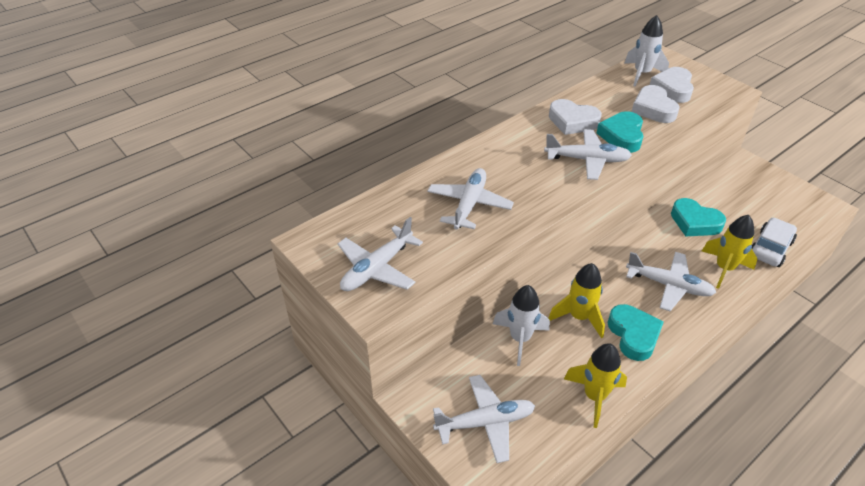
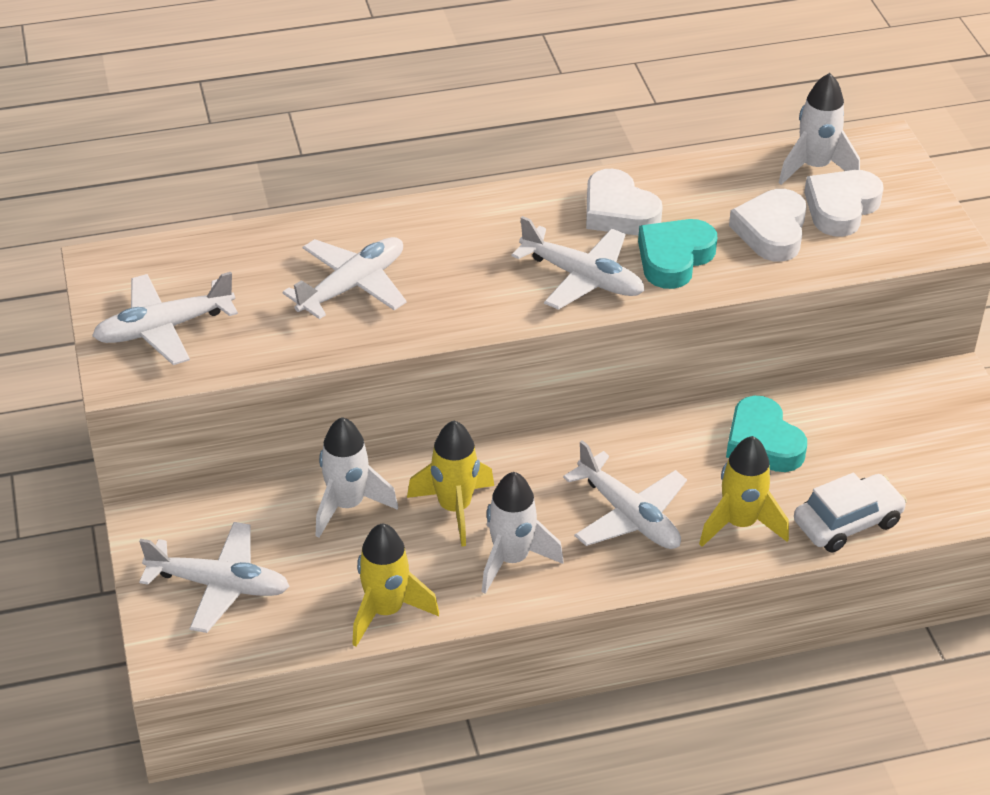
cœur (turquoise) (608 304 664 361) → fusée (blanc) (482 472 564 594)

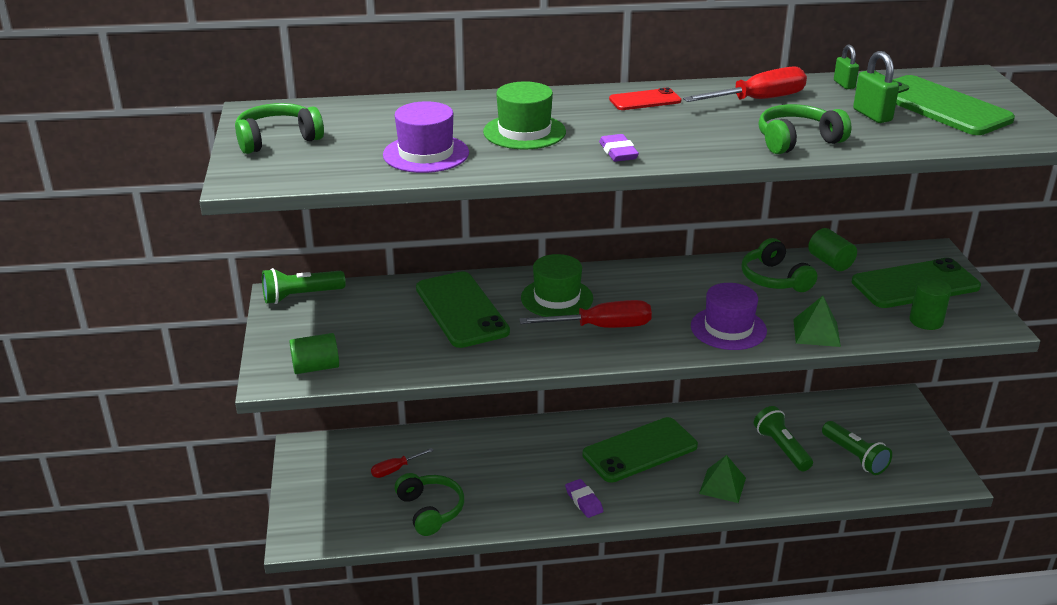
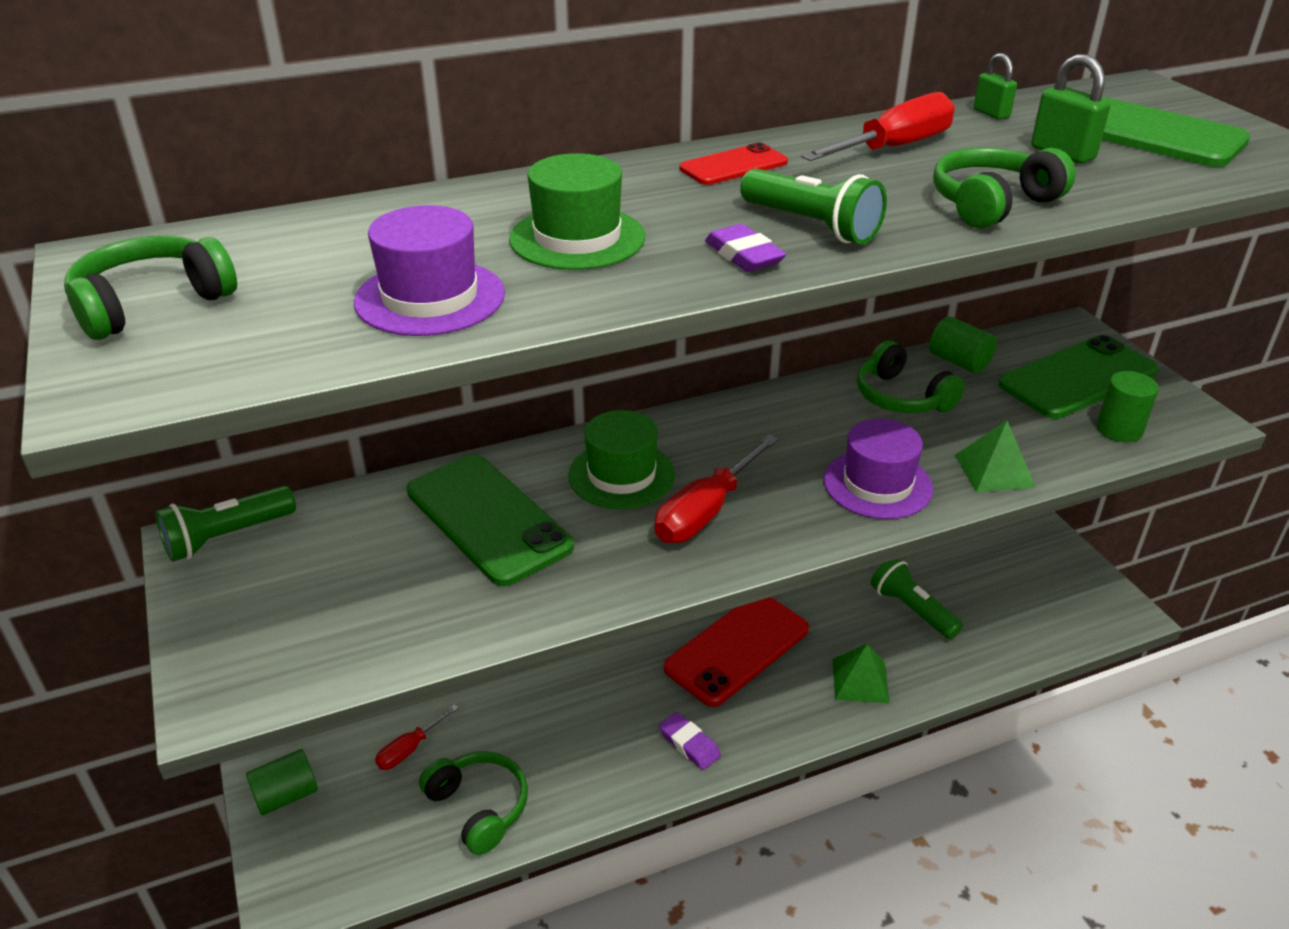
cylindre (vert) (289 333 339 374) → cylindre (vert) (246 749 318 816), shifted
tournevis (rouge) (519 300 652 328) → tournevis (rouge) (655 435 779 543), 150 degrees clockwise
téléphone (vert) (583 417 698 483) → téléphone (rouge) (664 597 809 707)
lampe de poche (vert) (822 421 892 475) → lampe de poche (vert) (740 169 887 244), shifted

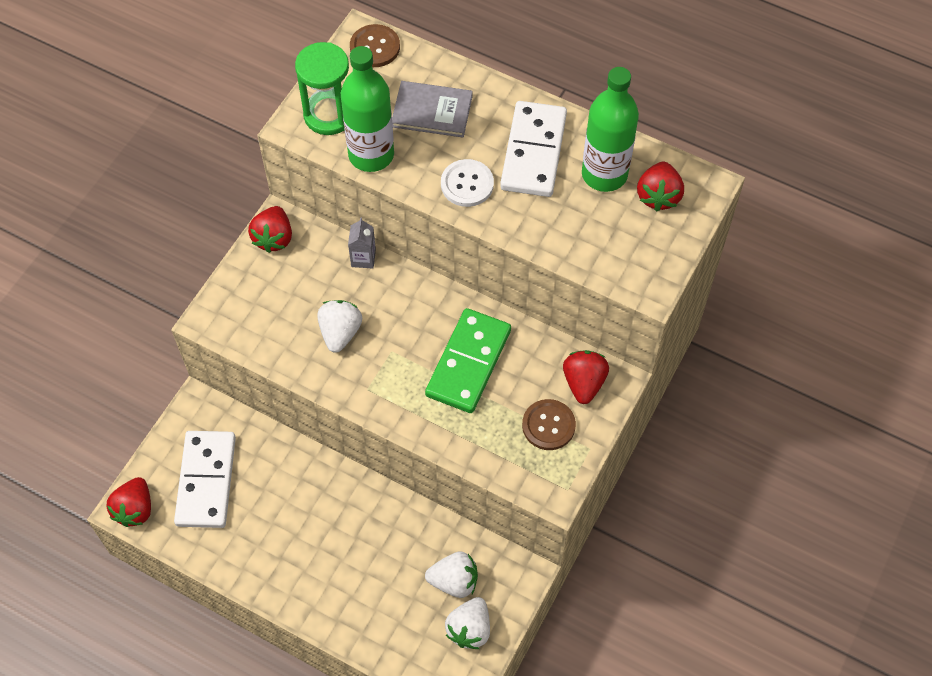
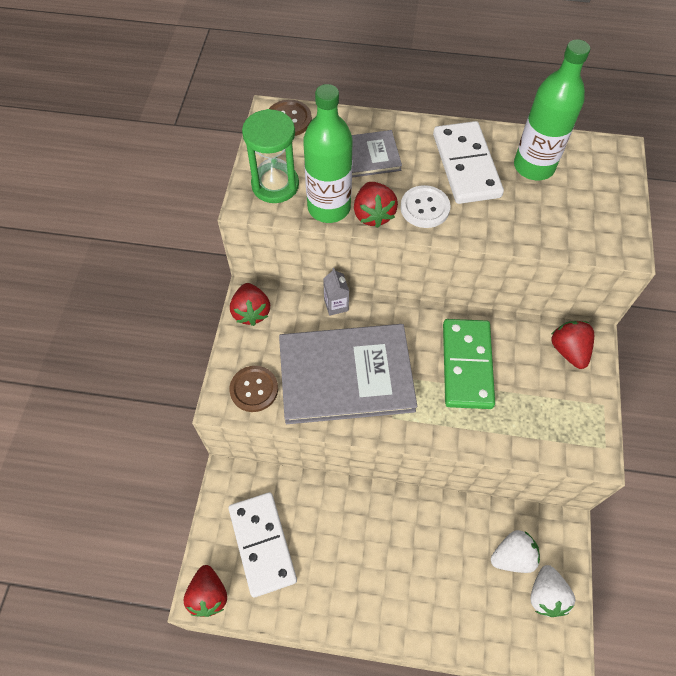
fraise (blanc) (317 300 362 353) → livre (gris) (279 324 417 424)
bouton (marron) (522 399 576 450) → bouton (marron) (229 366 278 412), shifted
fraise (rouge) (637 162 684 212) → fraise (rouge) (354 182 398 228), shifted

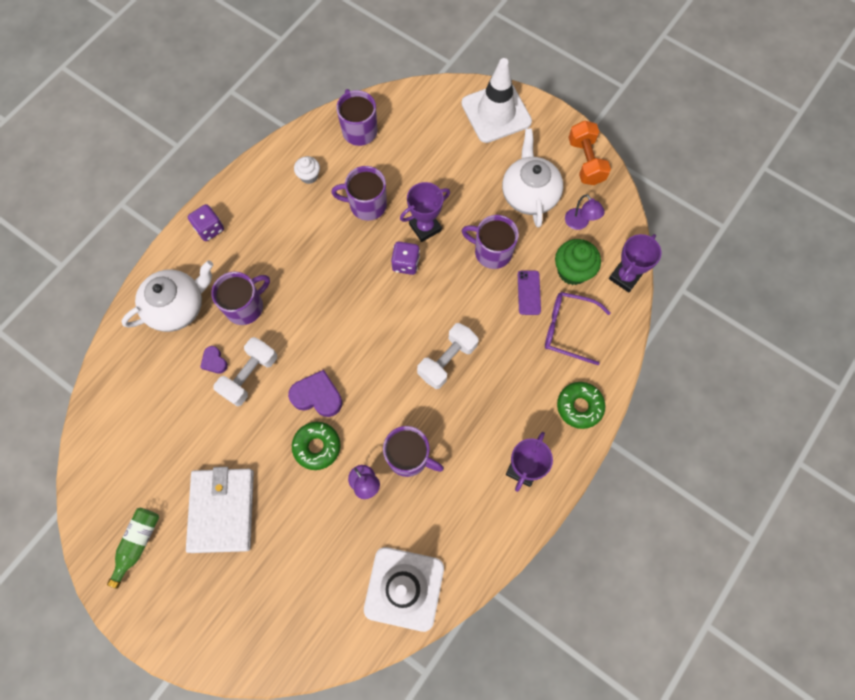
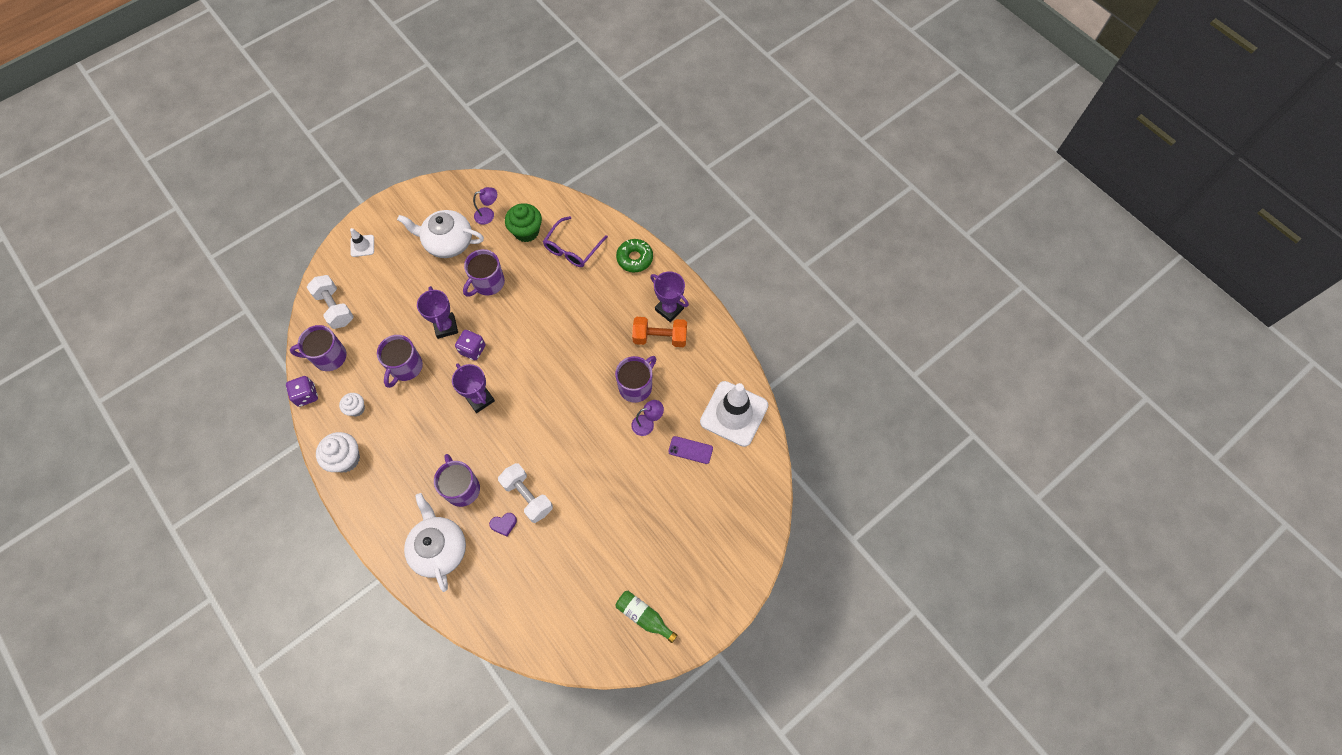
portefeuille (blanc) (186 467 254 553) → -
dé (violet) (188 204 224 241) → dé (violet) (286 376 318 407), shifted
cœur (violet) (288 370 342 417) → -
beignet (vert) (292 422 341 470) → -
haltère (blanc) (417 323 479 389) → haltère (blanc) (307 275 354 329), shifted
cône de chantier (blanc) (461 58 532 143) → cône de chantier (blanc) (350 228 374 257), x0.46
téléphone (violet) (518 271 541 315) → téléphone (violet) (668 436 713 464), shifted
haltère (orange) (568 120 611 185) → haltère (orange) (632 317 687 347), shifted
trophée (violet) (609 234 661 292) → trophée (violet) (452 363 495 413), shifted
- → muffin (blanc) (316 432 360 473)

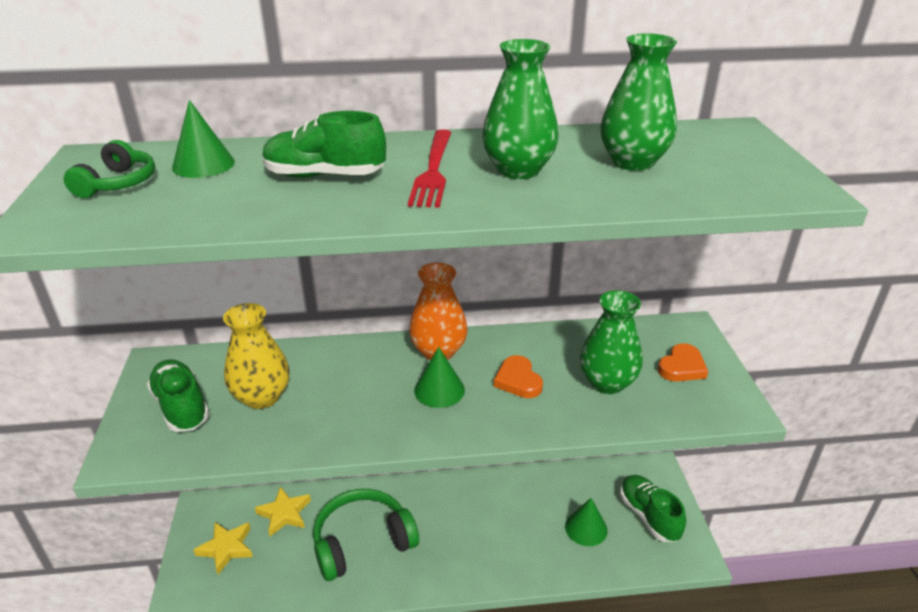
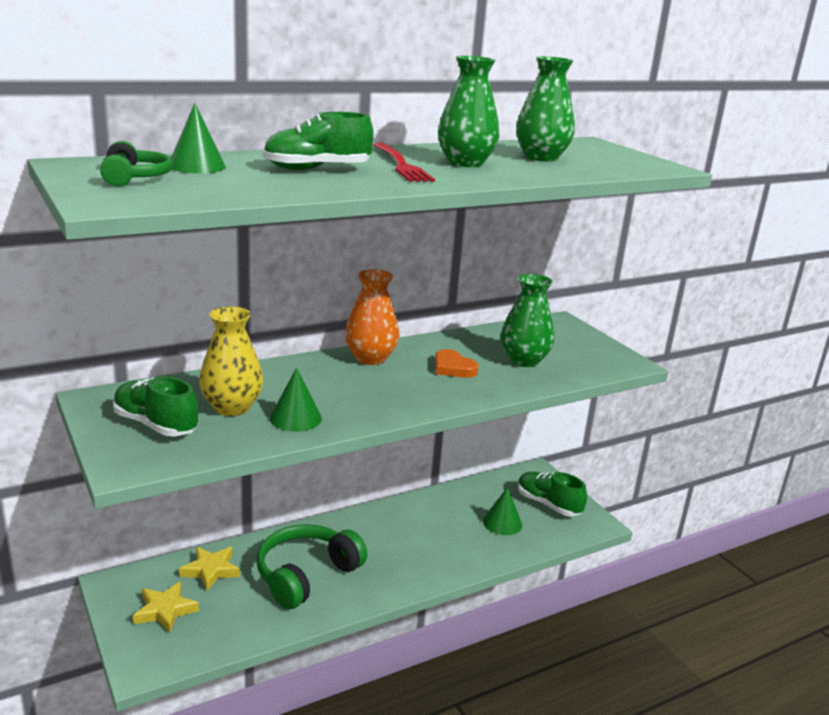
cône (vert) (414 347 465 408) → cône (vert) (270 368 322 432), shifted
cœur (orange) (658 343 708 381) → -

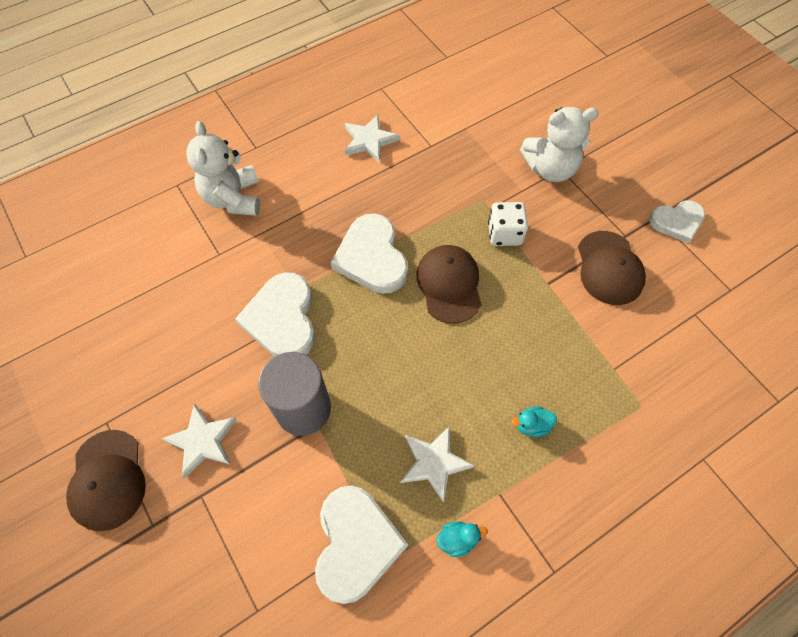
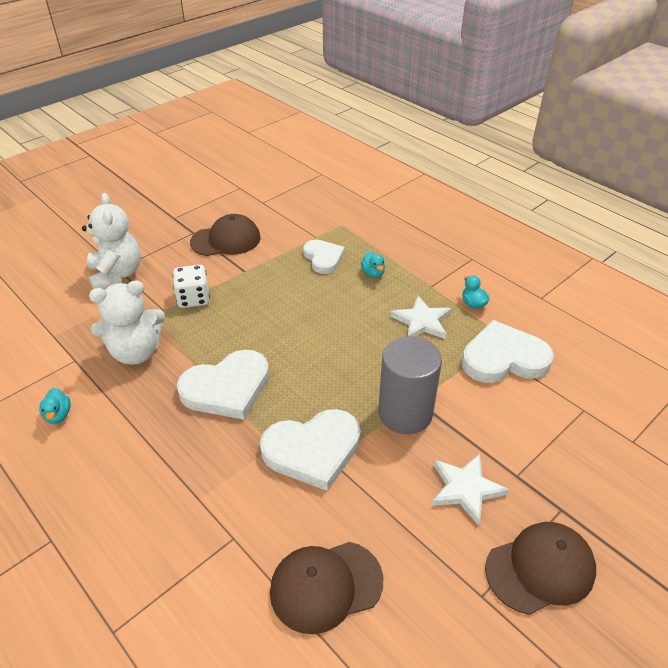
ours en peluche (blanc) (186 121 260 216) → ours en peluche (blanc) (89 280 165 365), shifted
étoile (blanc) (345 115 400 163) → canard (turquoise) (39 388 71 424)
casquette (marron) (416 245 482 324) → casquette (marron) (270 542 383 634), shifted
cœur (blanc) (649 200 705 243) → cœur (blanc) (303 240 345 274), shifted

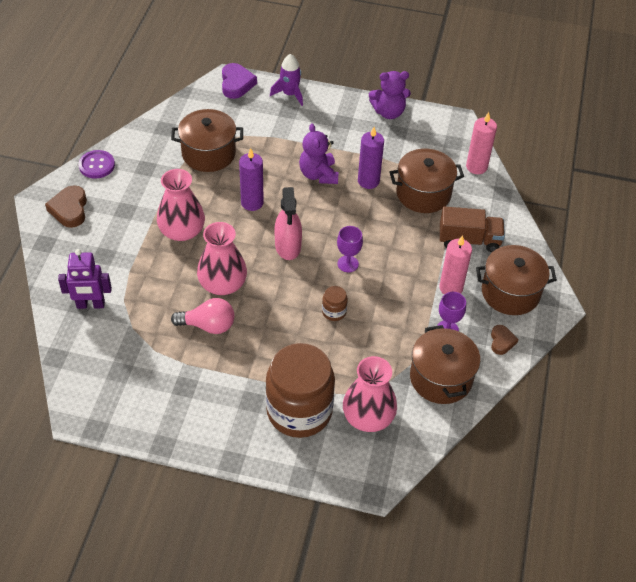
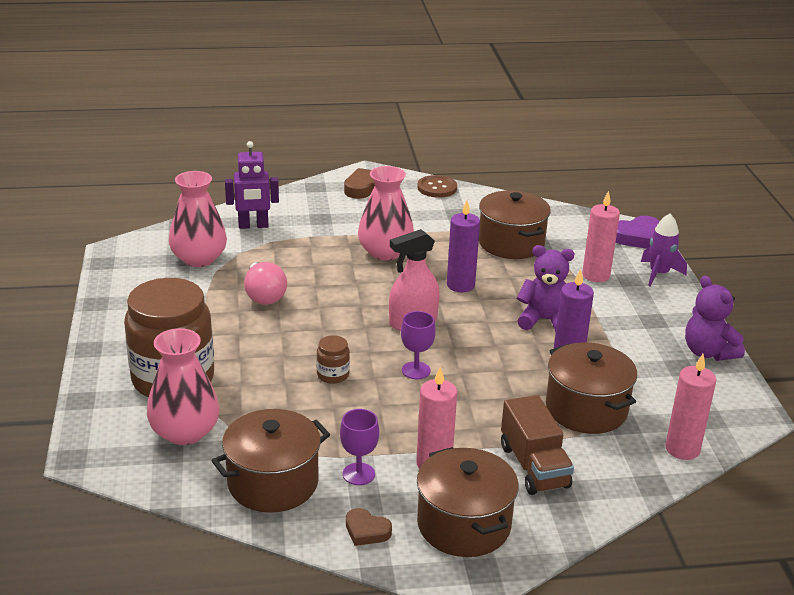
robot (violet) (58 249 112 309) → robot (violet) (225 141 279 229), 75 degrees counterclockwise
bouton (violet) (79 150 115 179) → bouton (marron) (417 175 457 198)
vase (rose) (197 222 247 295) → vase (rose) (169 171 227 267), shifted
ours en peluche (violet) (299 123 339 184) → ours en peluche (violet) (517 245 574 332), 45 degrees clockwise
cœur (marron) (491 325 519 355) → cœur (marron) (346 508 392 546), 45 degrees clockwise
- → bougie (rose) (582 191 620 282)

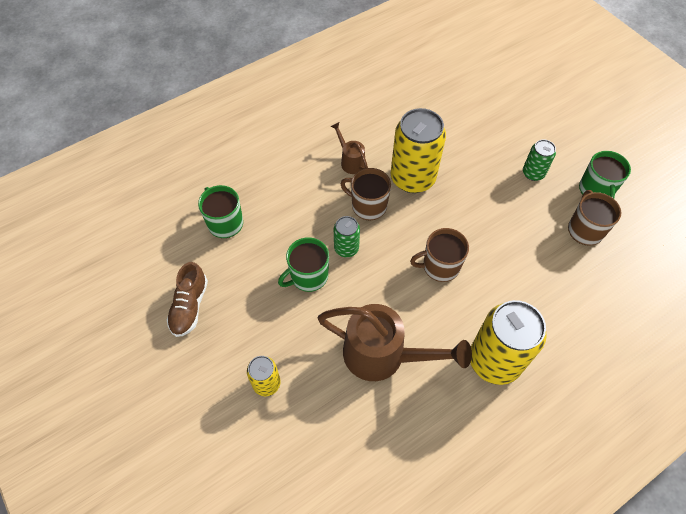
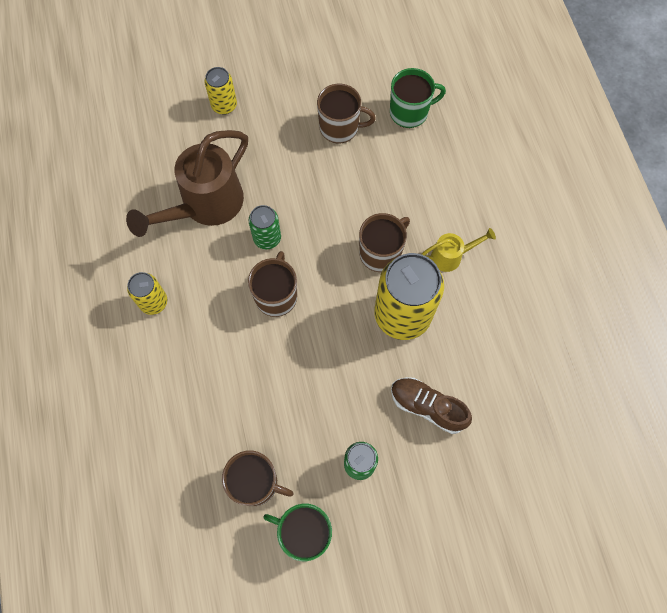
chaussure (marron) (167 262 208 337) → chaussure (marron) (391 377 472 434), shifted
tasse (vert) (278 237 329 292) → -
arrosoir (marron) (330 122 368 174) → arrosoir (jaune) (422 228 496 272)
canette (vert) (334 216 360 257) → canette (vert) (248 205 281 250), shifted
canette (jaune) (470 300 547 385) → canette (jaune) (127 272 167 315), x0.51
- → tasse (marron) (317 84 376 143)

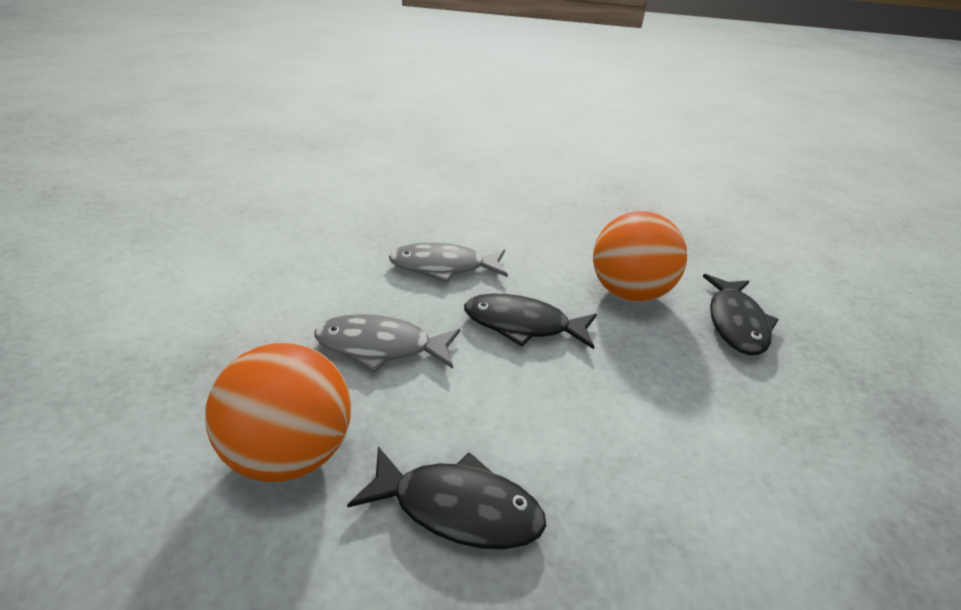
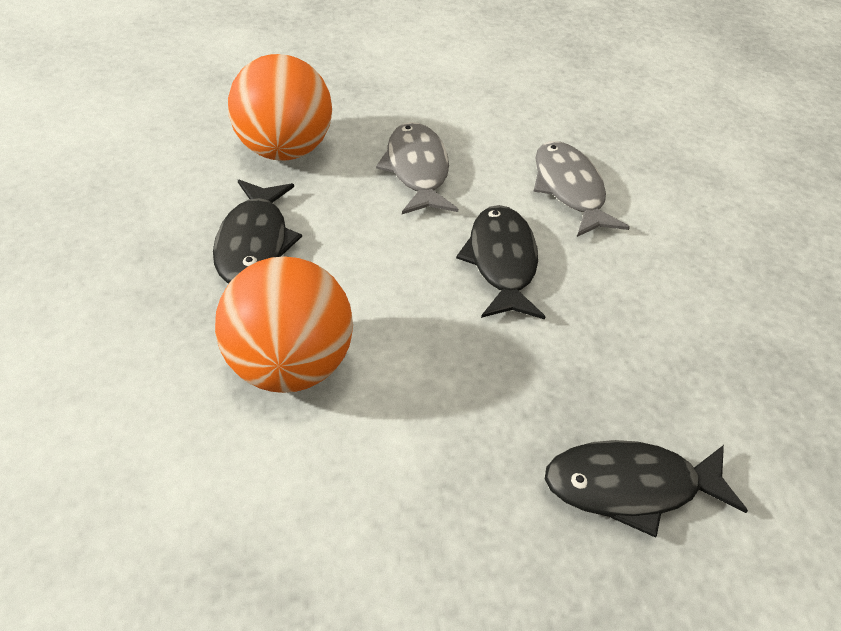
balle (orange) (593 211 687 302) → balle (orange) (215 256 353 393), shifted

